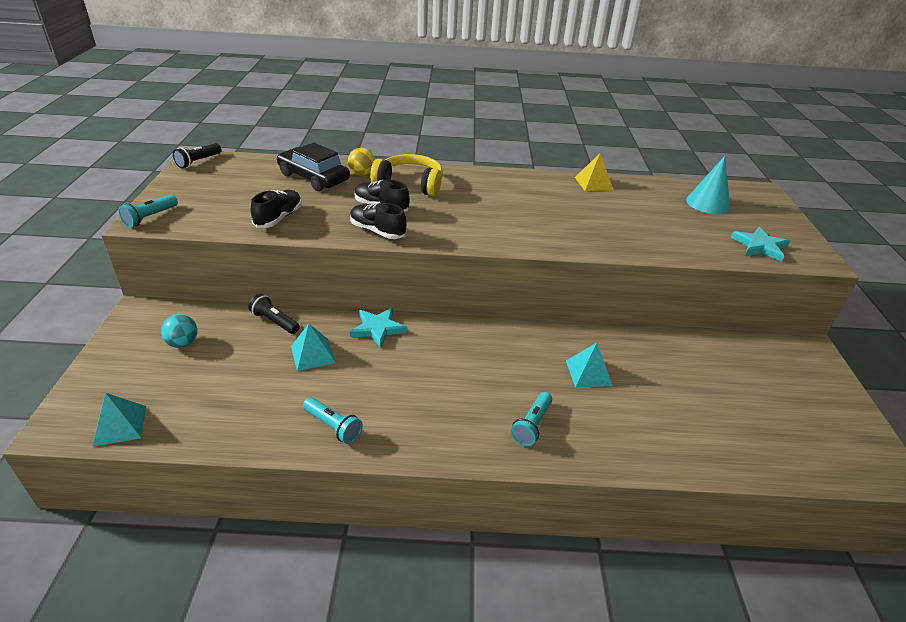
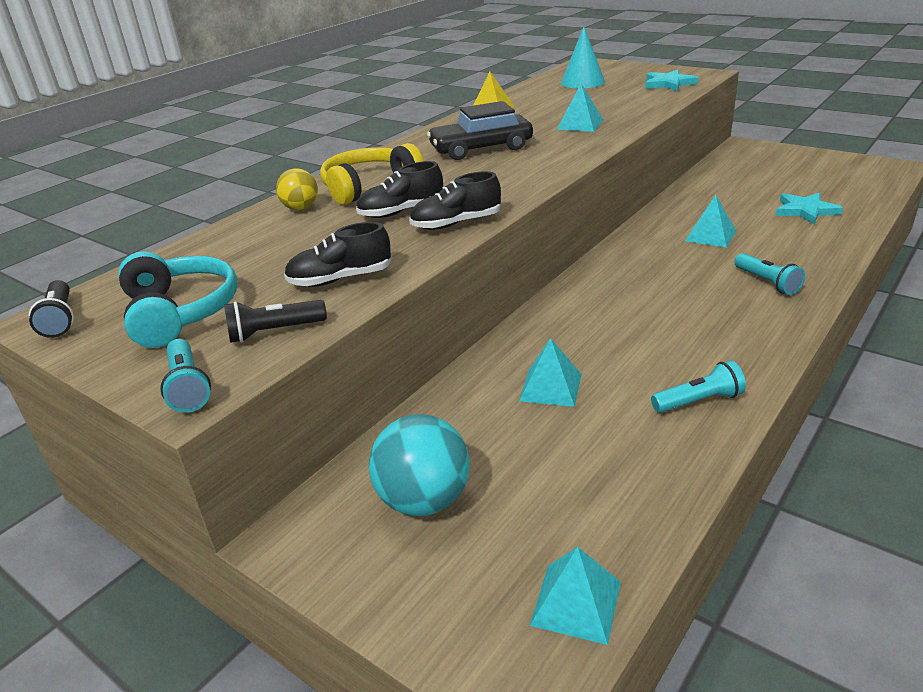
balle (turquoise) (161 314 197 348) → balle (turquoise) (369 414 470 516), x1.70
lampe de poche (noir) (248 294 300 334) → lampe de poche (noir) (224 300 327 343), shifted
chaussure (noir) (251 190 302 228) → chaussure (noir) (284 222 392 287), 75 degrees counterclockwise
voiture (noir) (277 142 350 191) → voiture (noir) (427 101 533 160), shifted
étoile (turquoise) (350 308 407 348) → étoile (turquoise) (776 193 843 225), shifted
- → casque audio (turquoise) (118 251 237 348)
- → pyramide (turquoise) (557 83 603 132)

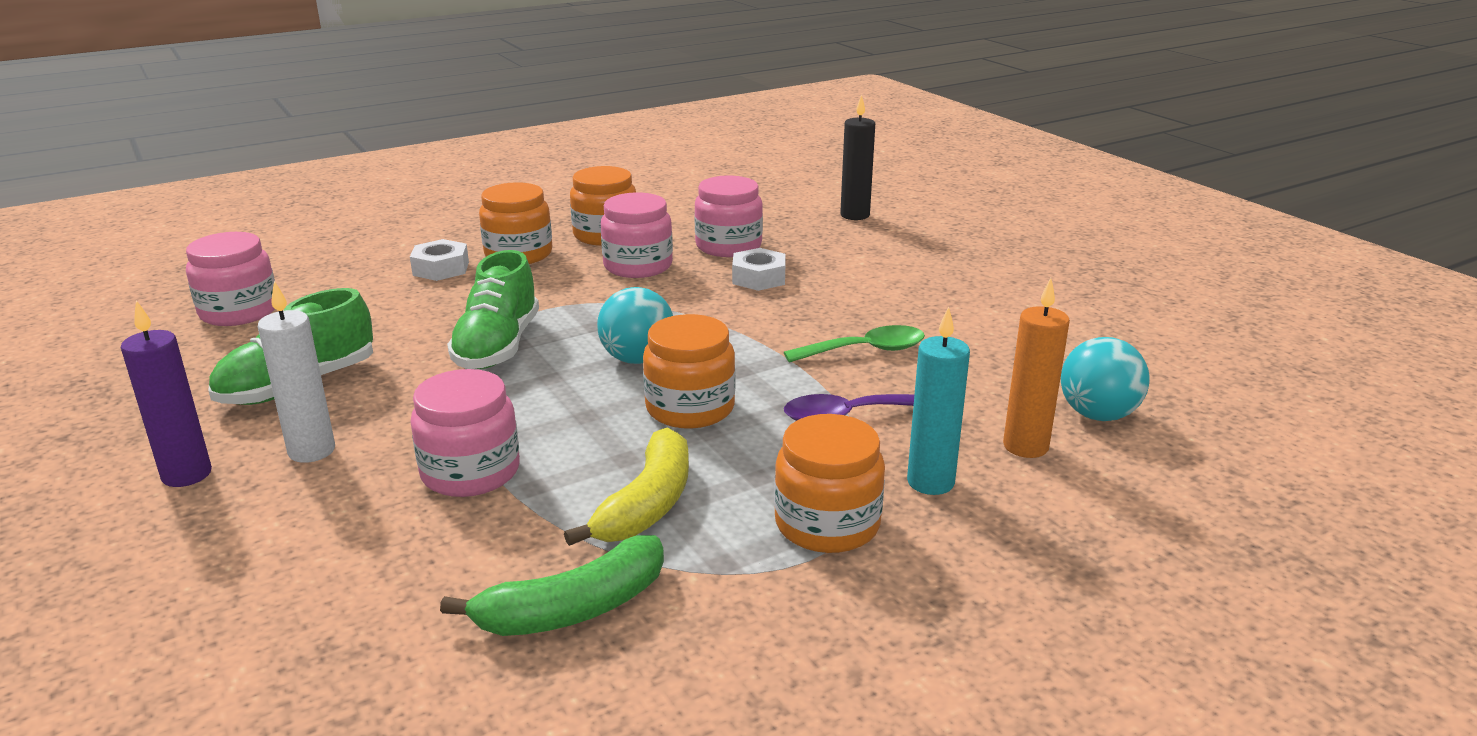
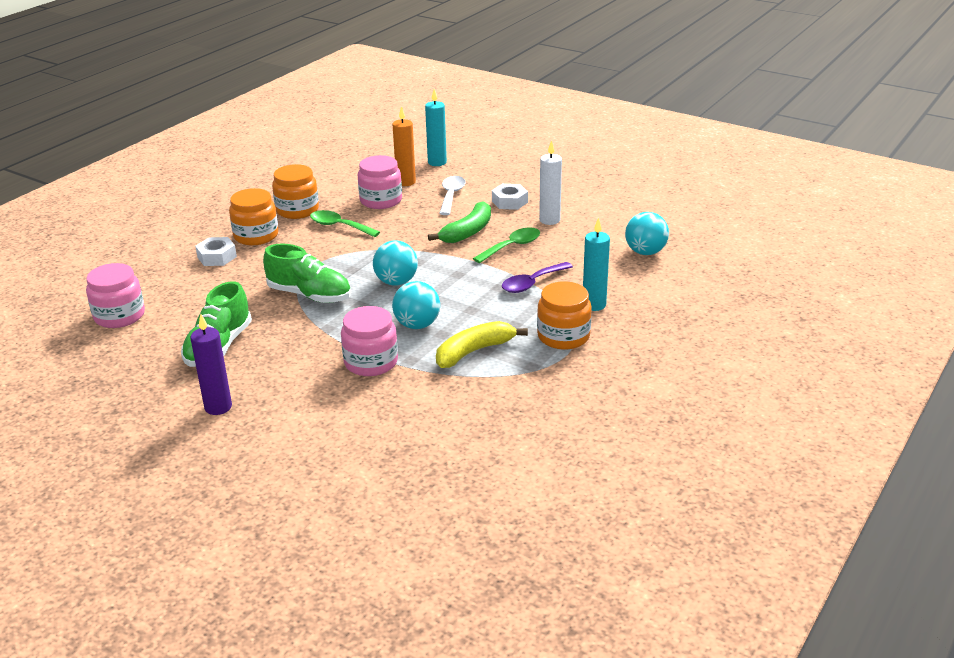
bougie (blanc) (258 281 335 463) → bougie (blanc) (539 140 562 225), shifted
banane (vert) (440 535 664 636) → banane (vert) (428 201 491 243), shifted
chaussure (vert) (447 250 539 369) → chaussure (vert) (263 243 351 303), 45 degrees counterclockwise
banane (jaune) (564 428 689 546) → banane (jaune) (436 321 528 368), 120 degrees counterclockwise
bocal (rose) (601 193 673 278) → cuillère (vert) (310 210 380 237)
bocal (orange) (643 314 735 429) → -
écrou (blanc) (732 248 785 291) → écrou (blanc) (492 184 528 210), shifted
bougie (noir) (840 95 875 220) → bougie (turquoise) (425 89 447 166)
bougie (orange) (1003 278 1070 458) → bougie (orange) (392 106 416 186), shifted
- → balle (turquoise) (392 281 440 329)
- → cuillère (blanc) (439 176 465 215)

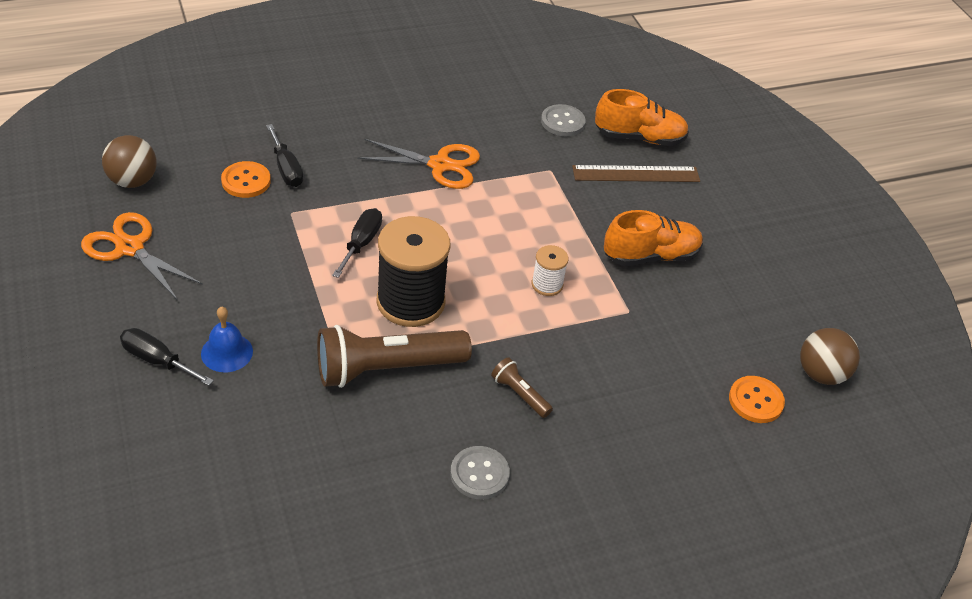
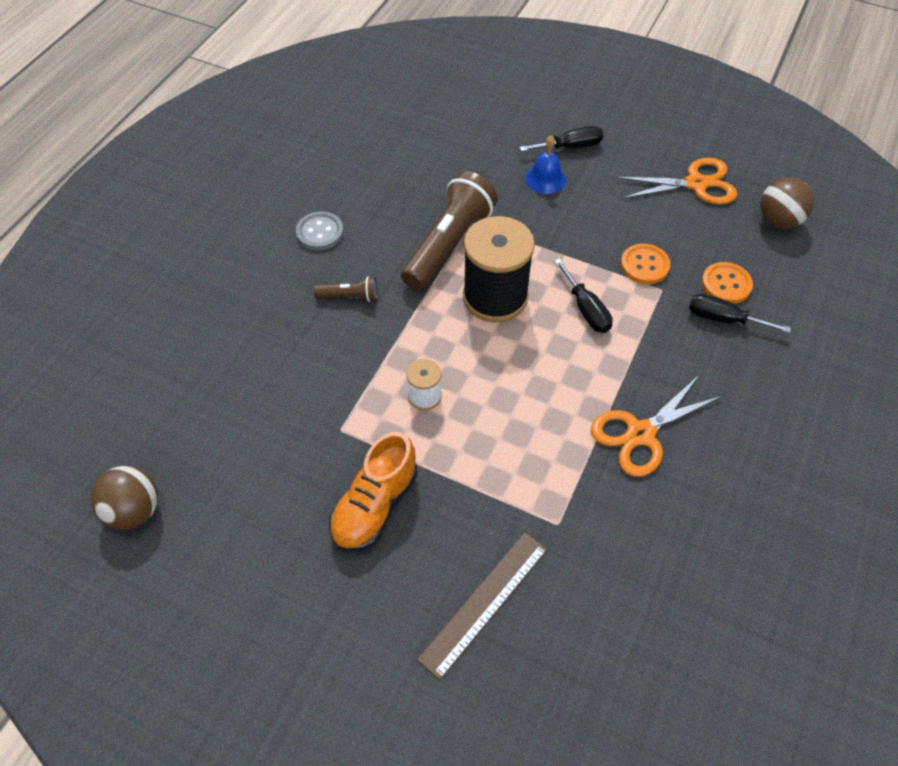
bouton (gris) (541 104 586 136) → -
chaussure (orange) (595 89 689 146) → -
bouton (orange) (729 376 785 423) → bouton (orange) (621 244 671 284), shifted

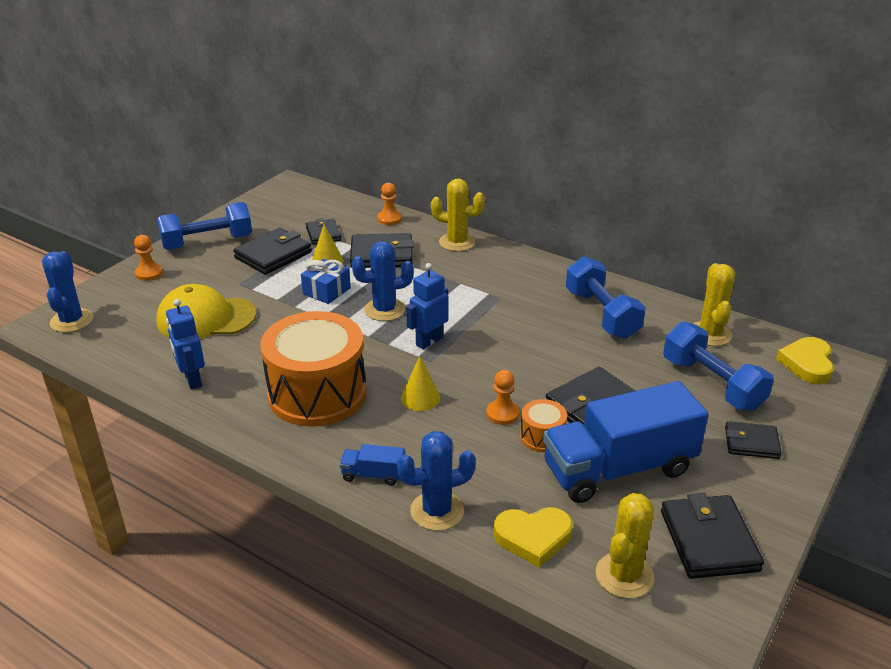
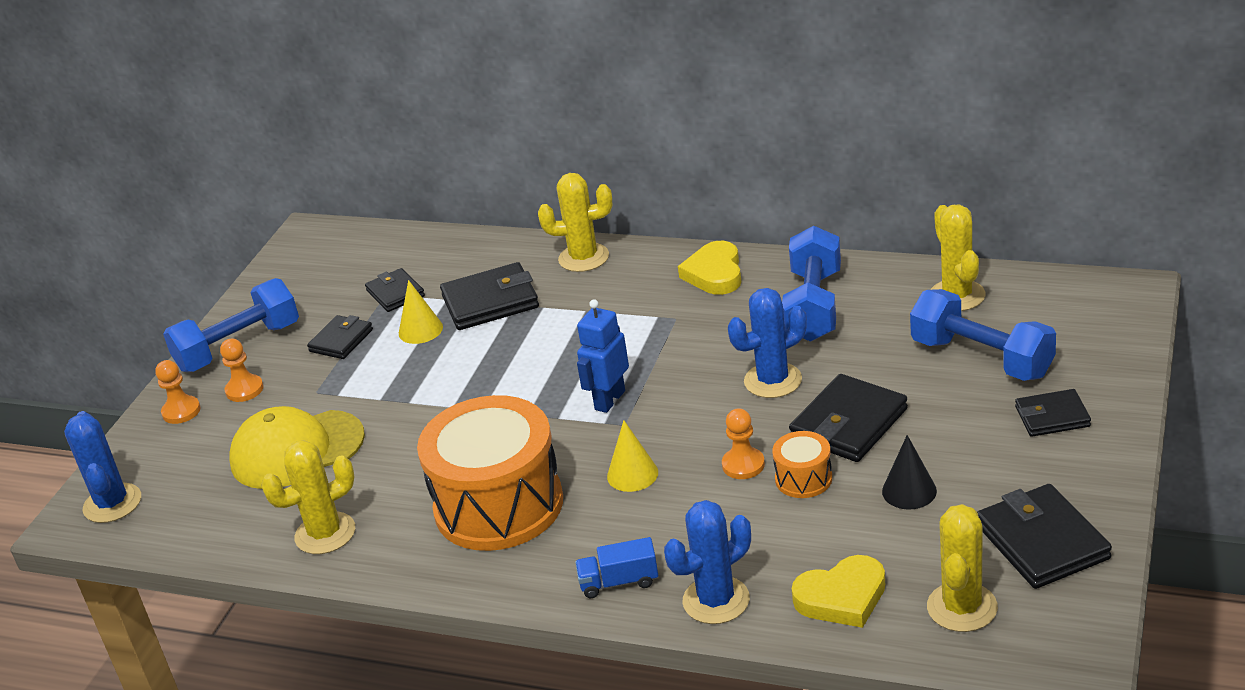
robot (bleu) (166 299 205 390) → cactus (jaune) (261 440 355 554)
portefeuille (noir) (233 228 312 275) → portefeuille (noir) (307 315 373 359), x0.62
cadeau (bleu) (301 259 351 304) → -
cactus (bleu) (352 241 414 321) → cactus (bleu) (728 288 807 398), shifted
pion (orange) (377 183 402 225) → pion (orange) (220 339 264 402), shifted
camion (bleu) (543 381 709 503) → cône (noir) (882 435 937 509)
haltère (bleu) (566 256 646 339) → haltère (bleu) (782 226 841 342), 45 degrees clockwise
cœur (jaune) (776 337 834 384) → cœur (jaune) (678 241 741 295), shifted

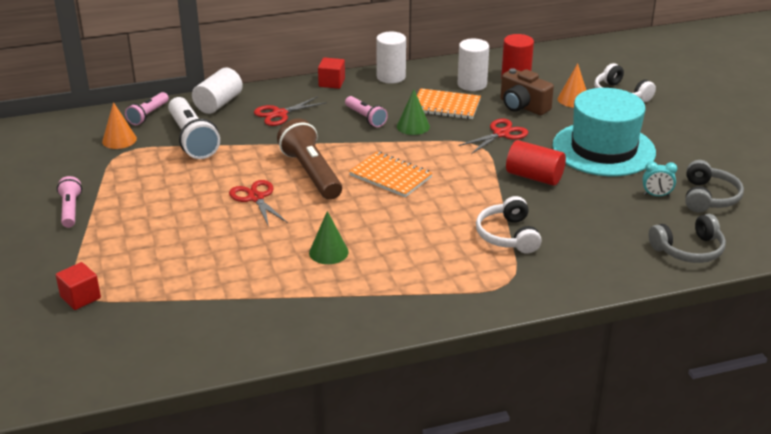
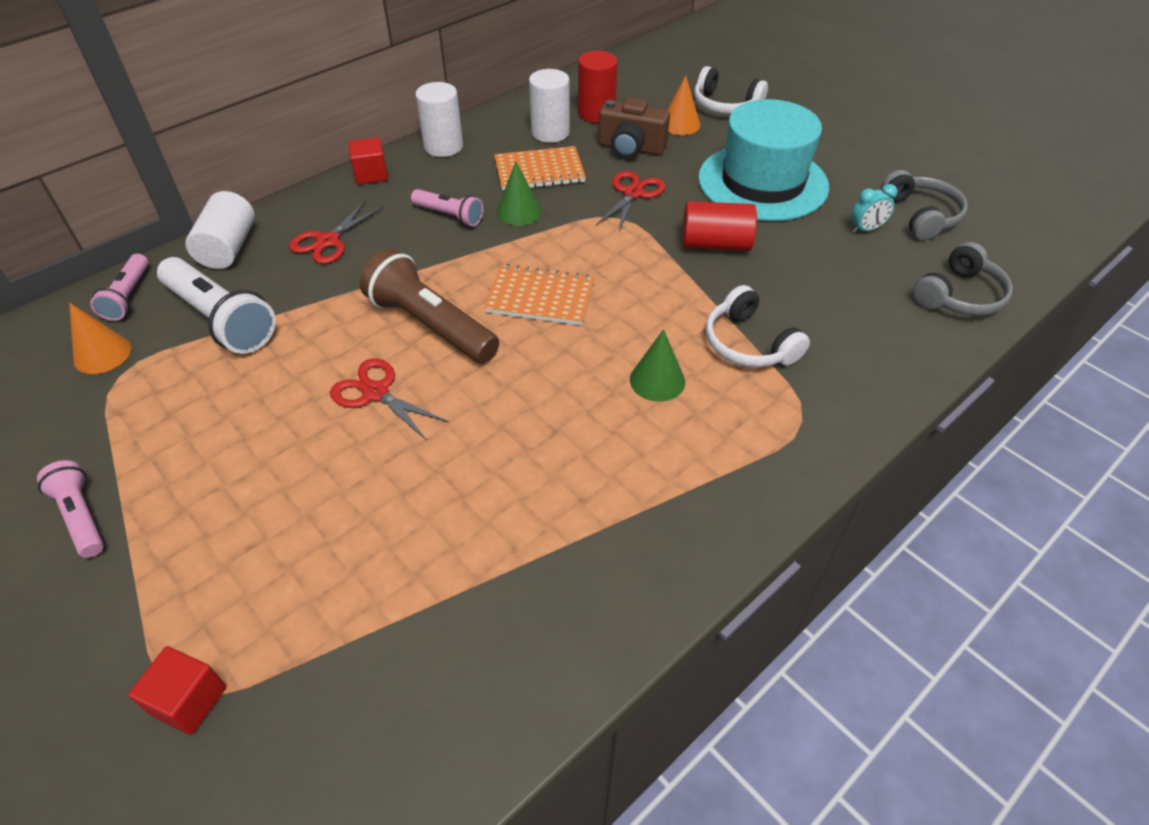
cône (vert) (309 211 349 264) → cône (vert) (630 329 685 402), shifted

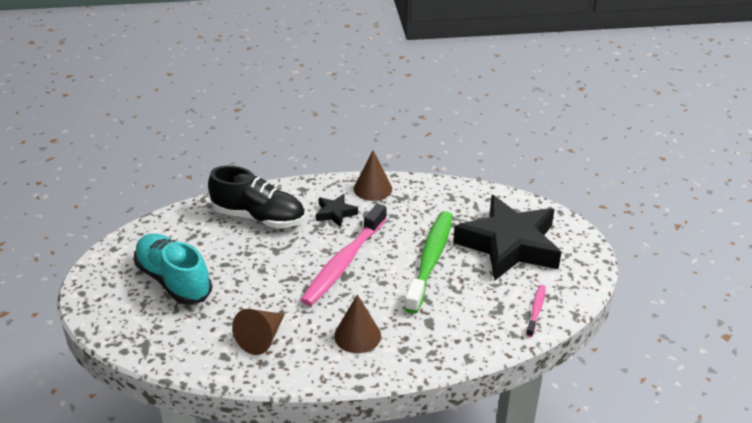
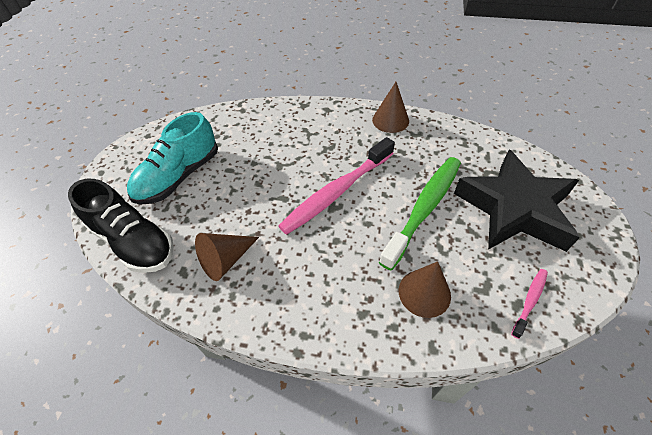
chaussure (turquoise) (134 234 212 305) → chaussure (turquoise) (127 112 218 205), 120 degrees counterclockwise
chaussure (noir) (208 166 305 228) → chaussure (noir) (68 179 174 273), shifted
étoile (noir) (316 194 358 228) → -
cône (marron) (334 294 381 353) → cône (marron) (399 261 451 318), shifted

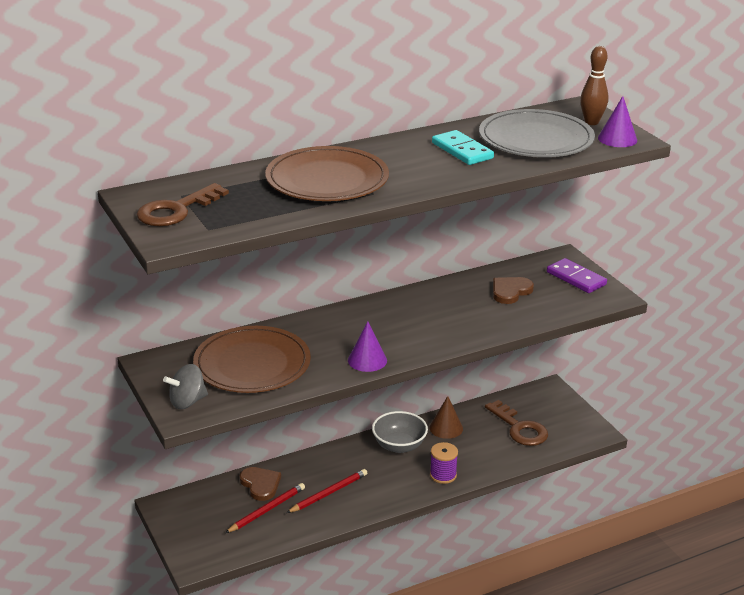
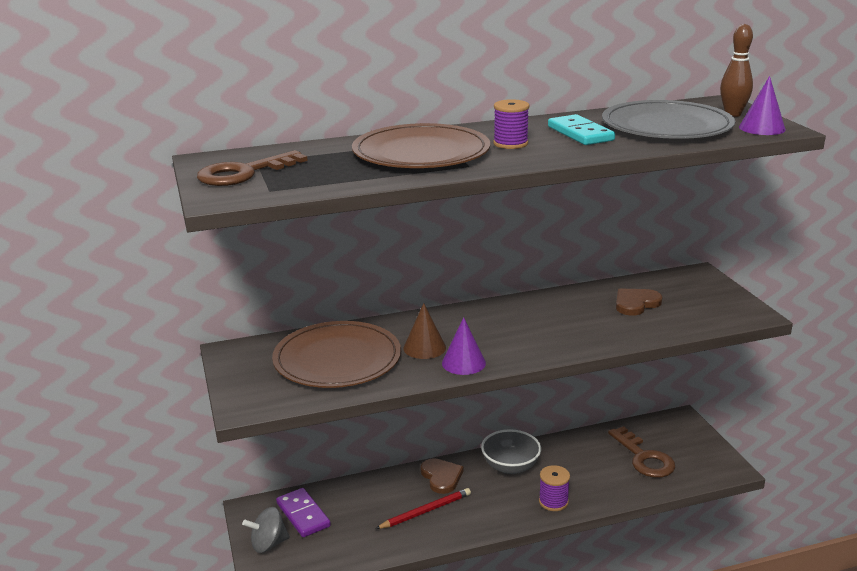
toupie (gris) (163 364 208 409) → toupie (gris) (242 507 290 553), shifted
crayon (rouge) (225 483 305 533) → -
cœur (marron) (240 467 281 501) → cœur (marron) (421 458 464 494), shifted
cône (marron) (429 396 463 439) → cône (marron) (403 303 446 359), shifted
domino (violet) (547 258 607 293) → domino (violet) (276 488 331 537), shifted
- → bobine (violet) (493 99 529 149)

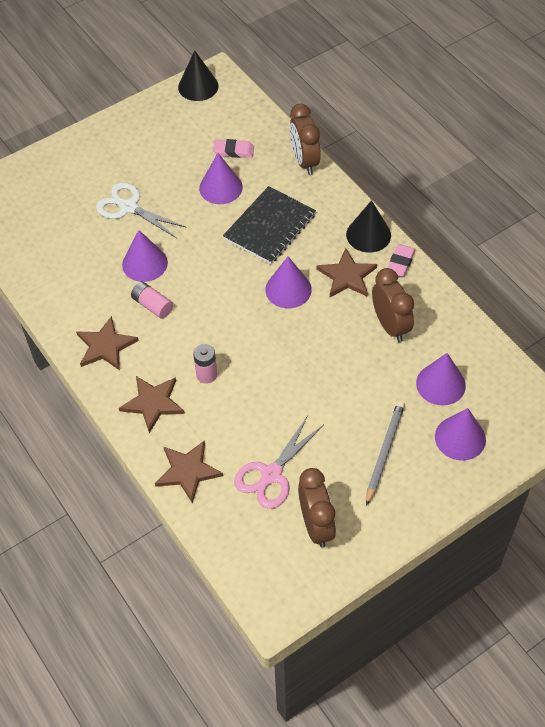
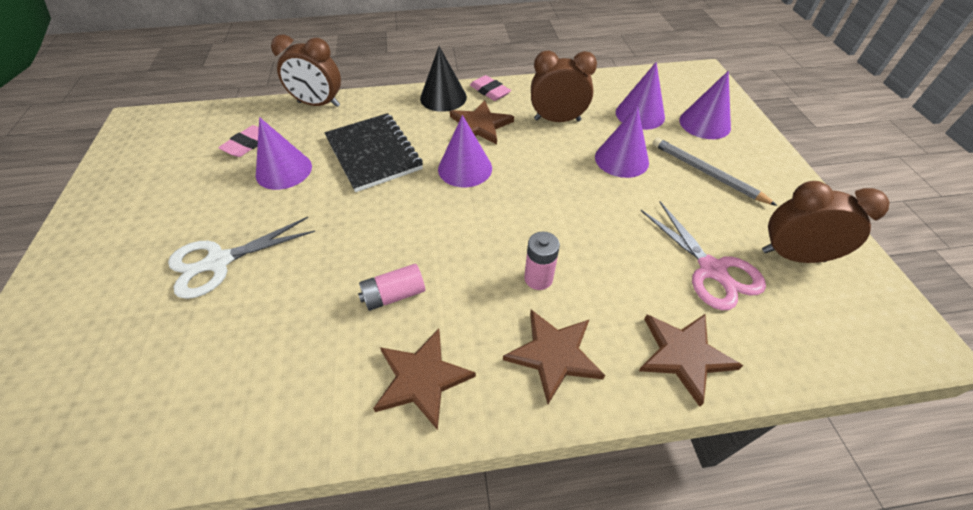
cône (violet) (122 230 168 282) → cône (violet) (595 106 649 178), shifted
cône (noir) (178 50 219 101) → -

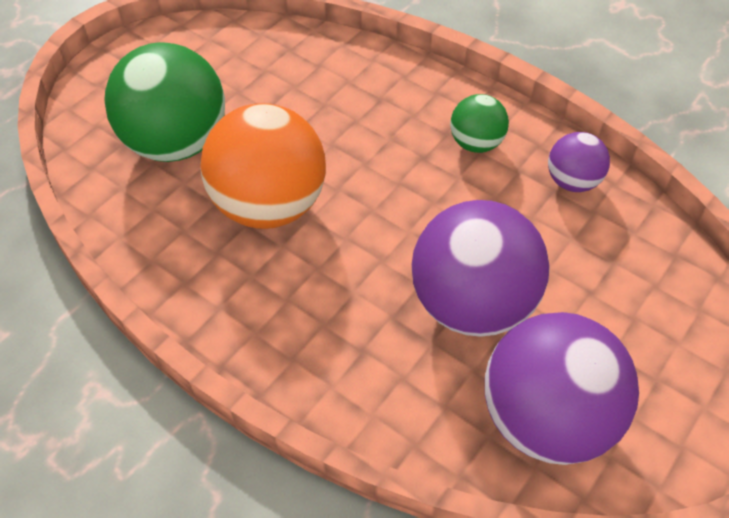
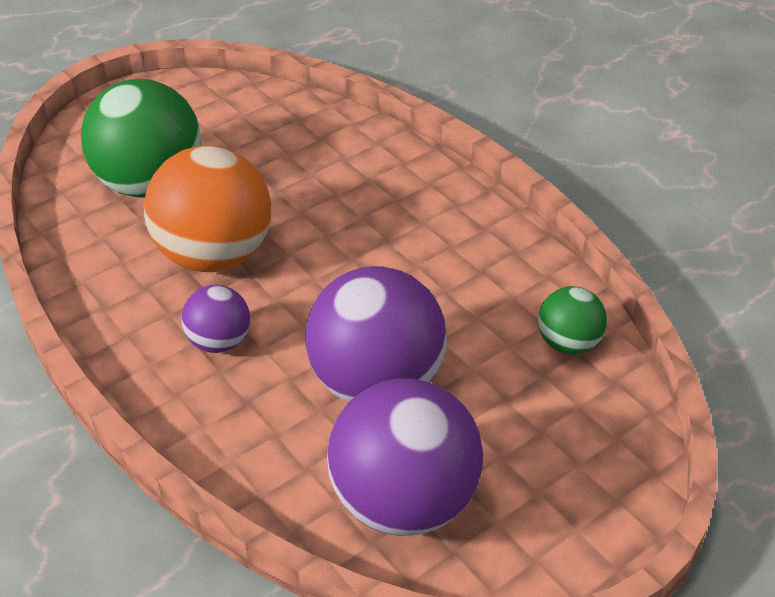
balle (vert) (450 94 509 153) → balle (vert) (538 286 607 354), shifted
balle (violet) (548 132 610 192) → balle (violet) (182 285 250 353), shifted

